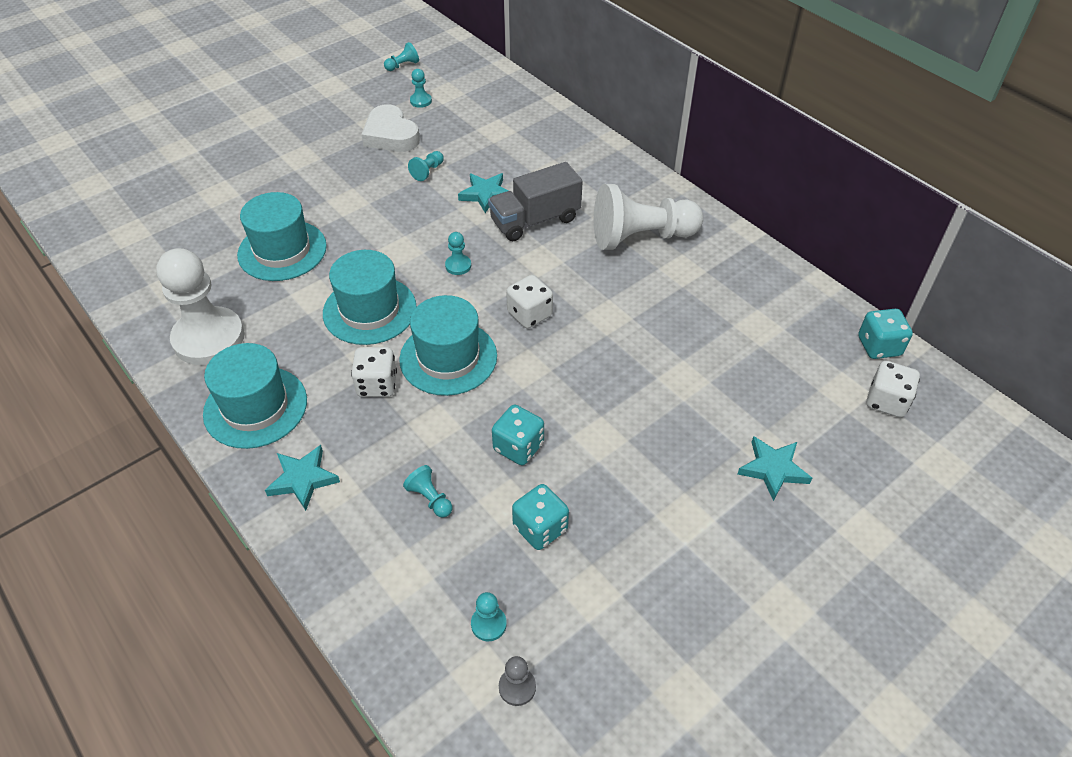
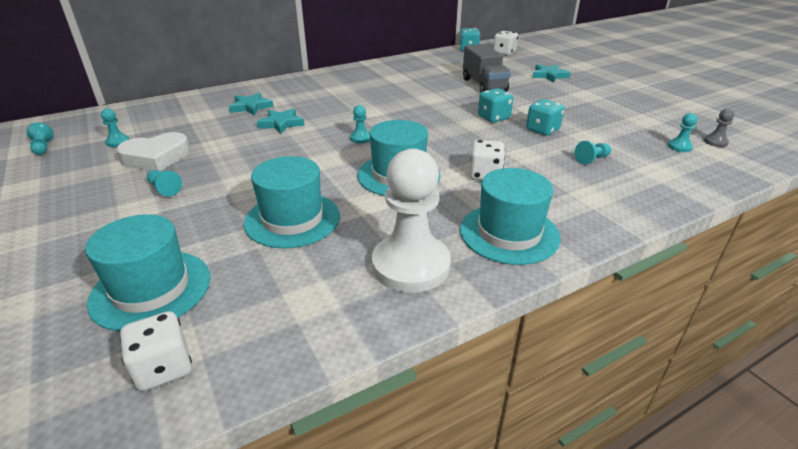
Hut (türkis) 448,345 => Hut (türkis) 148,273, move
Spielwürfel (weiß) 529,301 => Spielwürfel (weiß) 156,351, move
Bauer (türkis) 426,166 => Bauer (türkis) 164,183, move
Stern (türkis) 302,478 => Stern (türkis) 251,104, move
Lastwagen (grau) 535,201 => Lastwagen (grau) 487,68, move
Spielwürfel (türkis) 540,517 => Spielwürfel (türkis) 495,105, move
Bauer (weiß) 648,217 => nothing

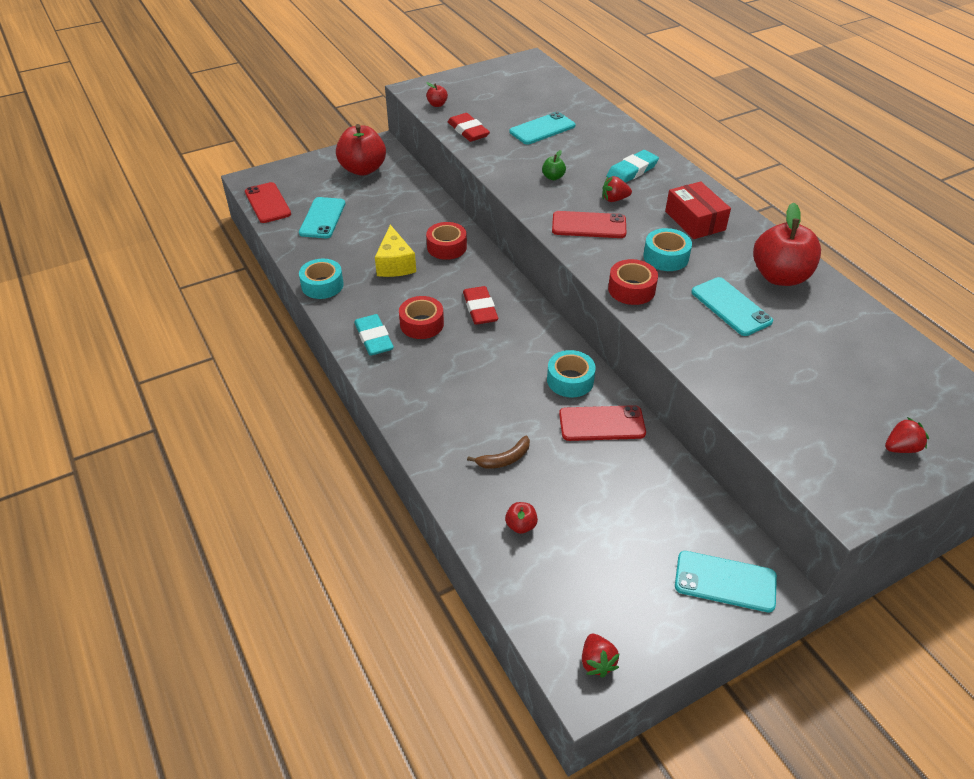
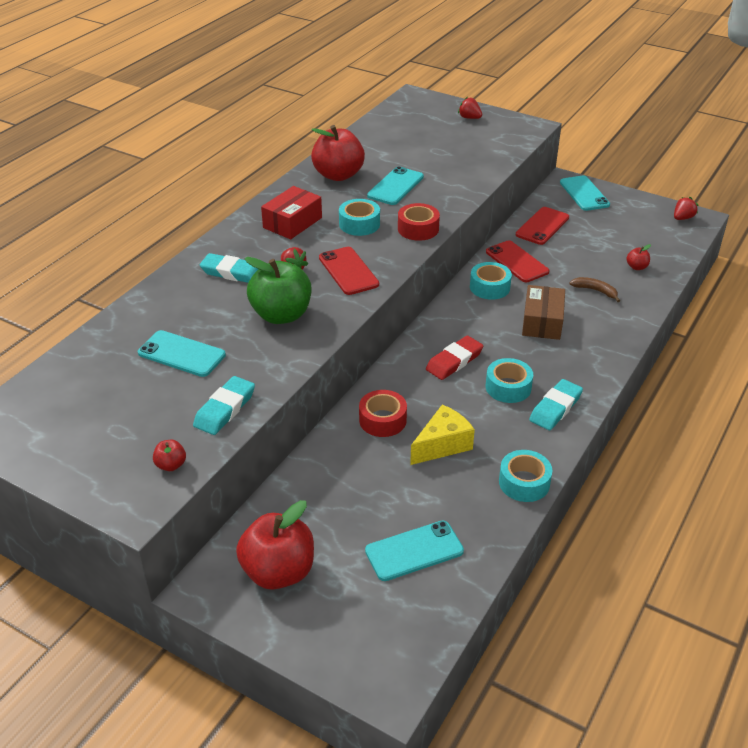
Radiergummi (rot) 469,127 => Radiergummi (türkis) 224,405
Apfel (grün) 554,165 => Apfel (grün) 277,290, x2.34
Klebeband (rot) 421,317 => Klebeband (türkis) 509,380
Handy (rot) 268,202 => Handy (rot) 542,226, move
nothing => Schachtel (braun) 543,312

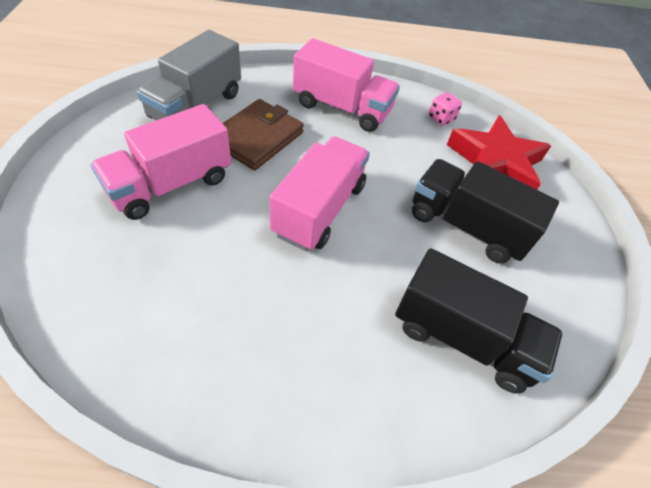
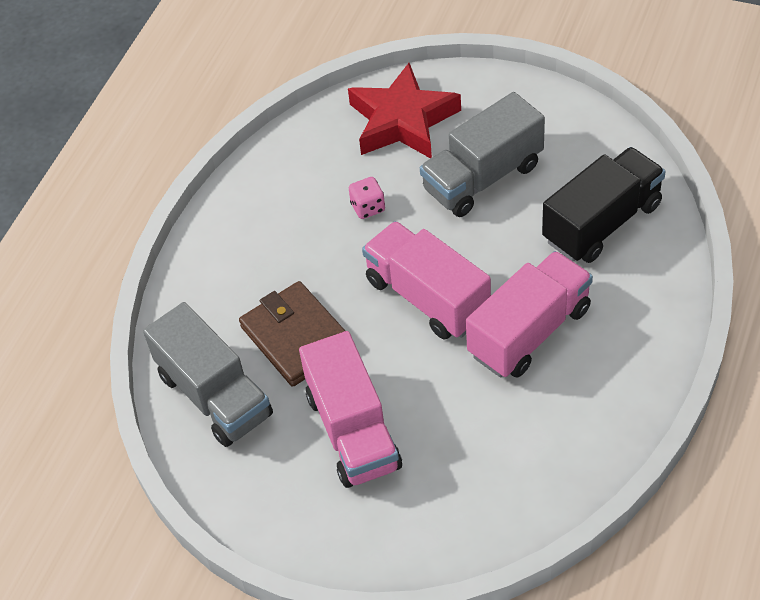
Spielwürfel (rosa) 445,109 => Spielwürfel (rosa) 367,198, move
Lastwagen (schwarz) 485,211 => Lastwagen (grau) 482,154
Lastwagen (rosa) 346,85 => Lastwagen (rosa) 529,314, move

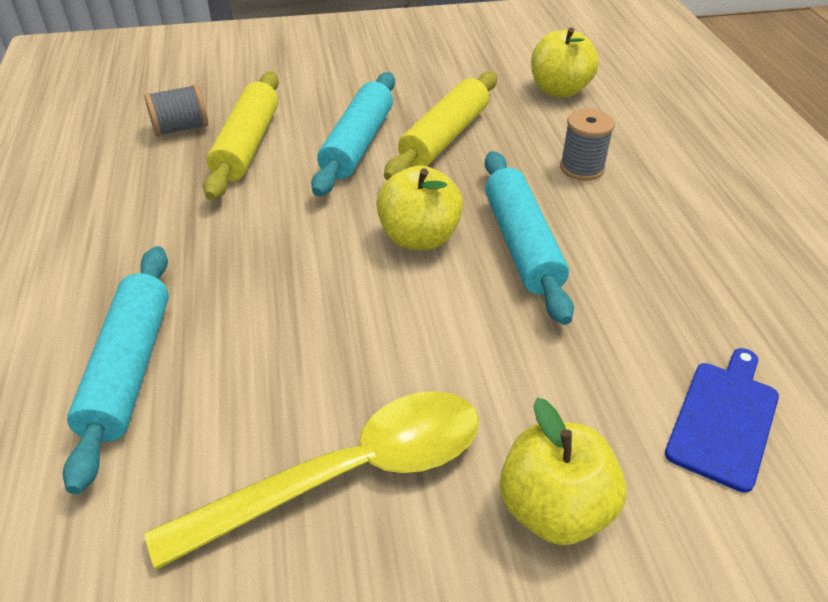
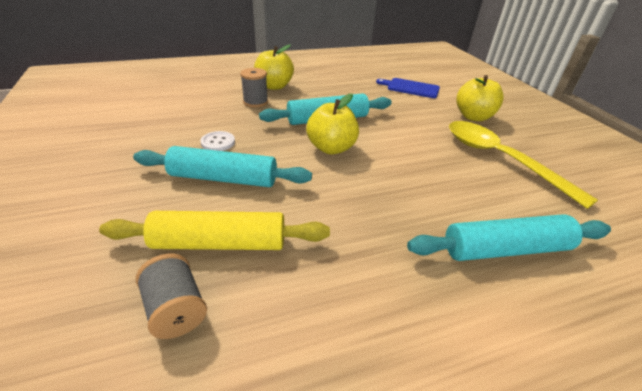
Nudelholz (gelb) 440,126 => Knopf (weiß) 217,141
Apfel (gelb) 565,62 => Apfel (gelb) 274,67, move

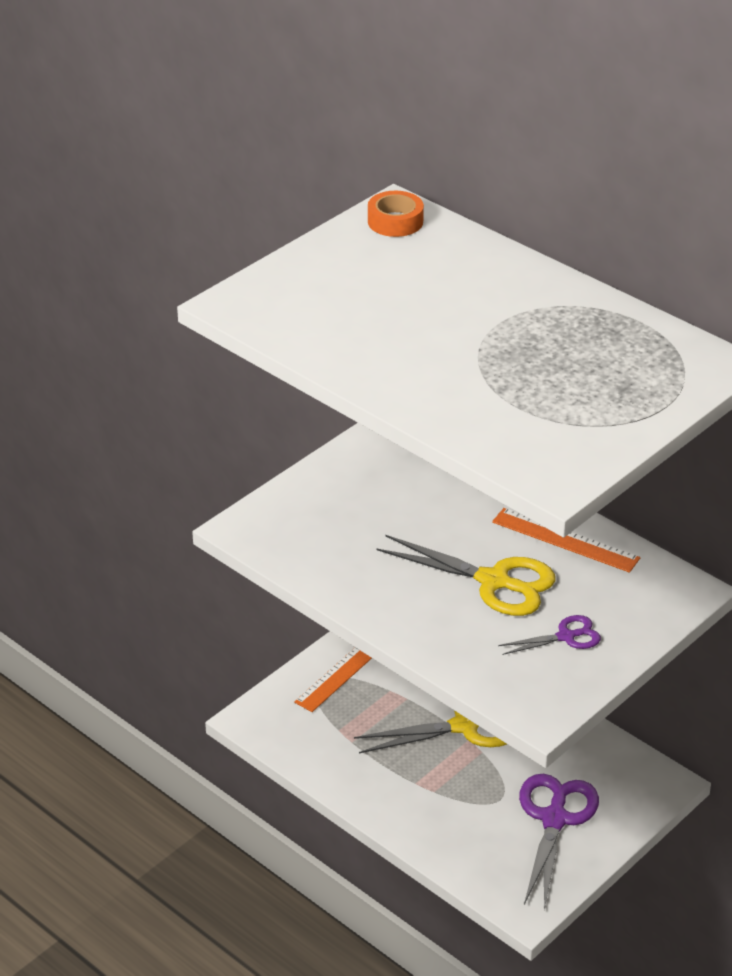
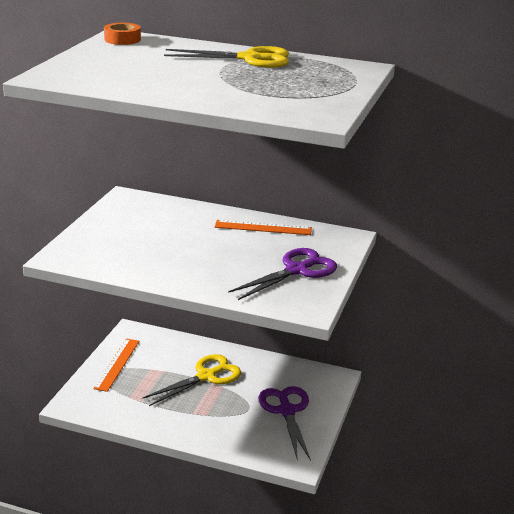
Schere (gelb) 466,575 => Schere (gelb) 226,56, move
Schere (lila) 549,635 => Schere (lila) 282,274, x1.84

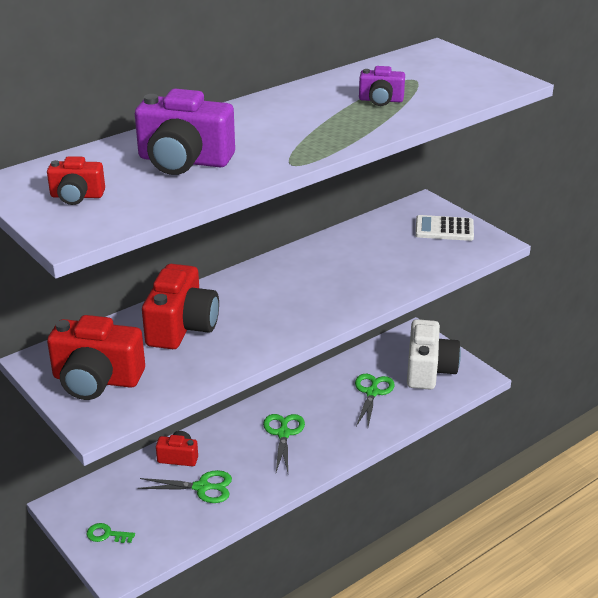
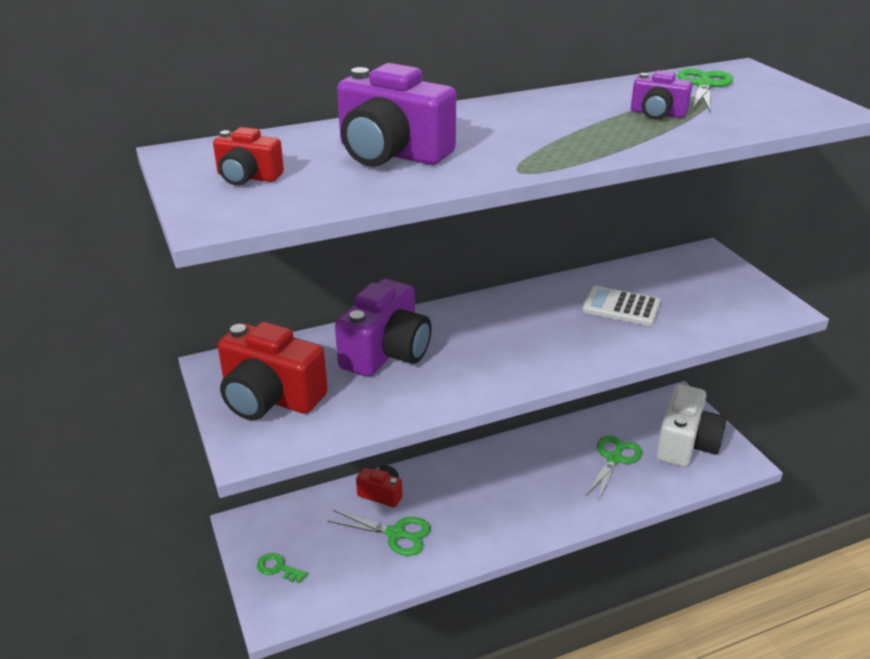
Kamera (rot) 180,306 => Kamera (lila) 383,328
Taschenrechner (weiß) 444,228 => Taschenrechner (weiß) 621,306, move
Schere (grün) 284,443 => Schere (grün) 705,89, move

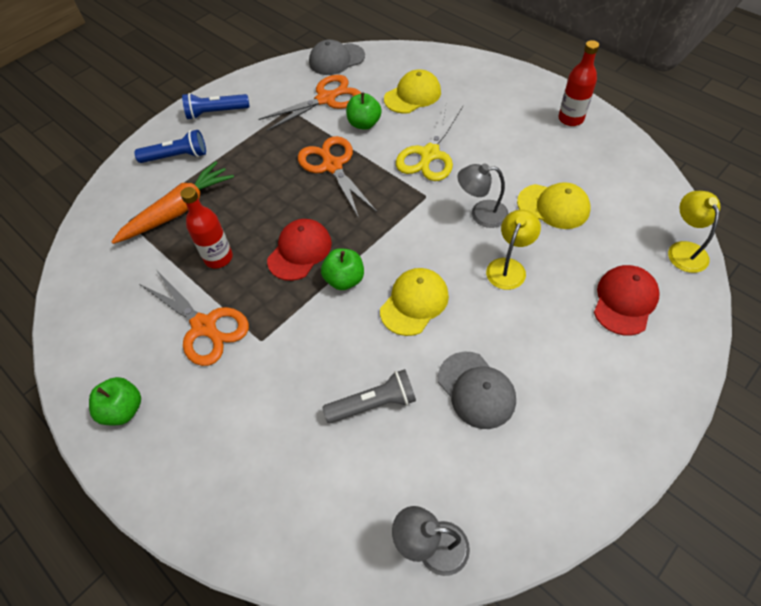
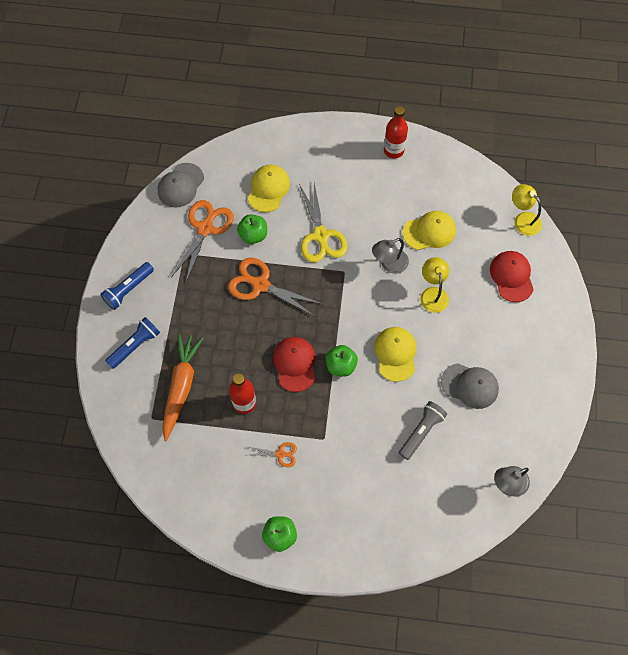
Schere (orange) 194,318 => Schere (orange) 273,454, x0.50

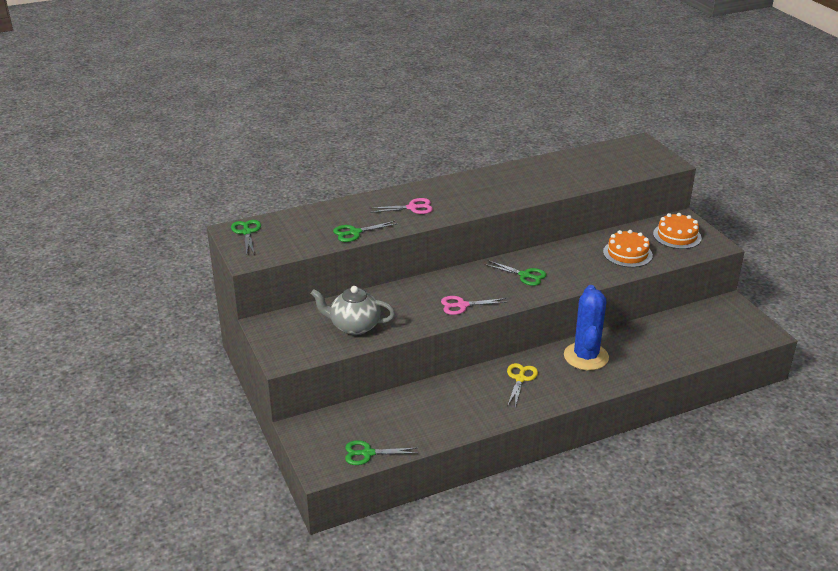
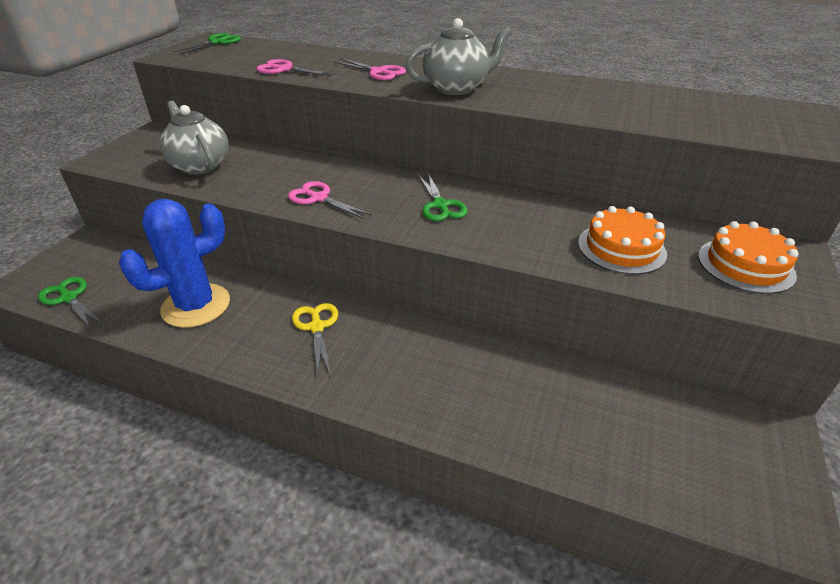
Kaktus (blau) 586,327 => Kaktus (blau) 174,263, move
Schere (grün) 364,231 => Schere (rosa) 296,67
Schere (gelb) 522,385 => Schere (gelb) 315,339, 75 degrees counterclockwise
nothing => Teekanne (grau) 458,56

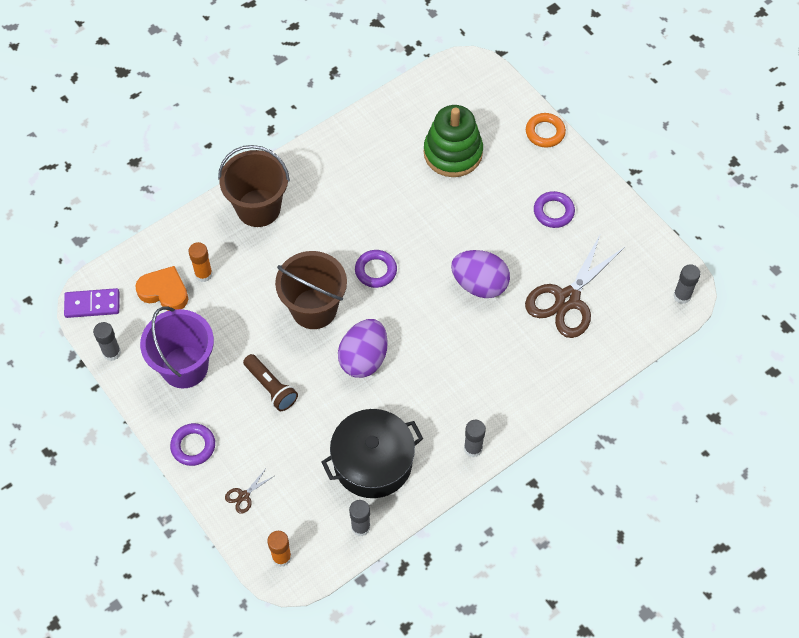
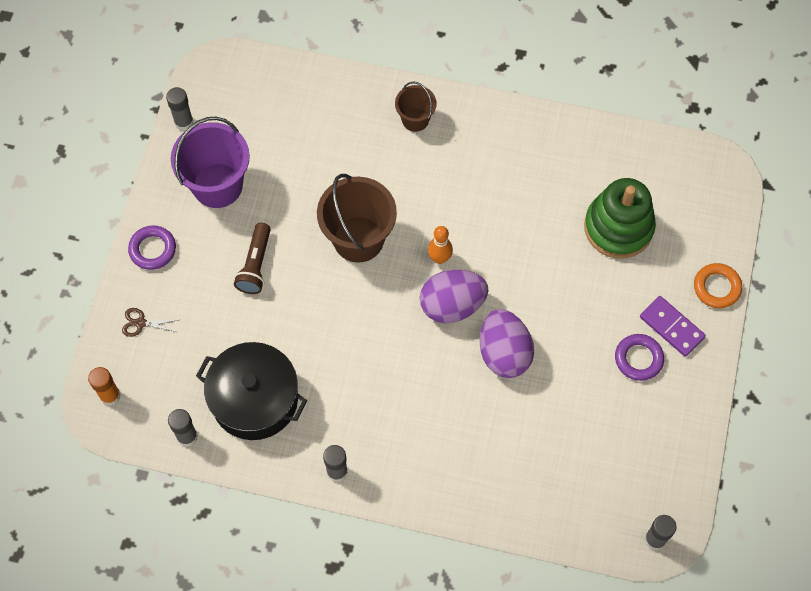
Eimer (braun) 254,186 => Eimer (braun) 416,107, x0.55
Ei (lila) 363,348 => Ei (lila) 454,296, move
Ring (lila) 376,269 => Bowlingkegel (orange) 440,245
Dominostein (lila) 91,303 => Dominostein (lila) 673,326, move
Herz (orange) 161,288 => nothing
Klebestift (orange) 200,262 => nothing
Schere (braun) 575,285 => nothing

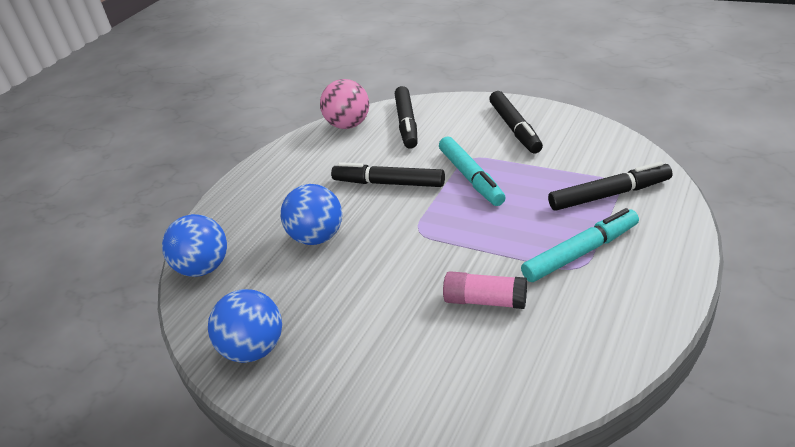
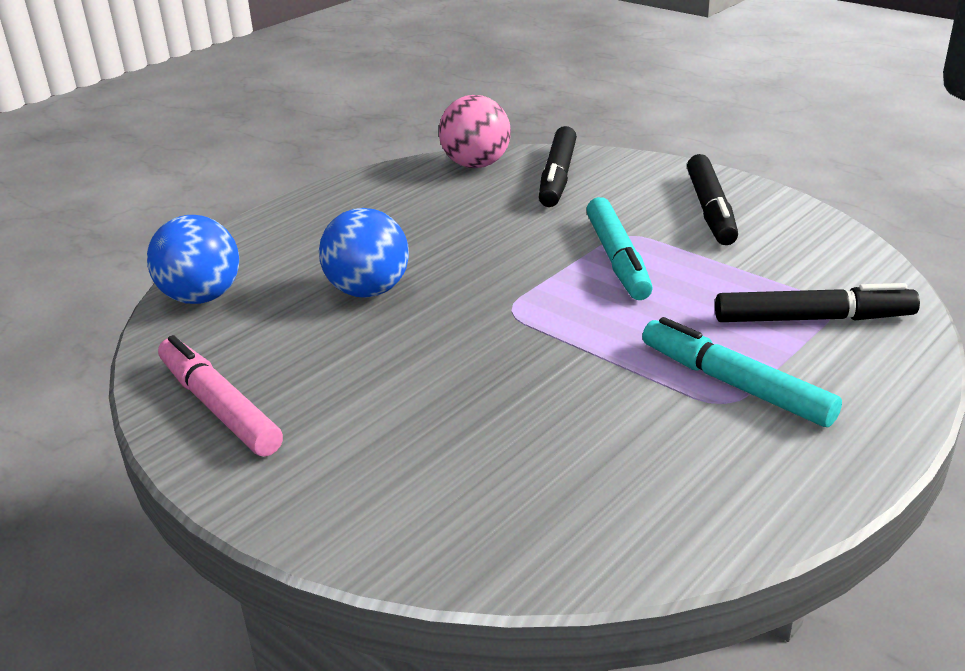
Ball (blau) 245,326 => Filzstift (rosa) 220,396
Filzstift (türkis) 580,245 => Filzstift (türkis) 742,372, 120 degrees counterclockwise
Filzstift (schwarz) 388,174 => nothing
Klebestift (rosa) 485,290 => nothing

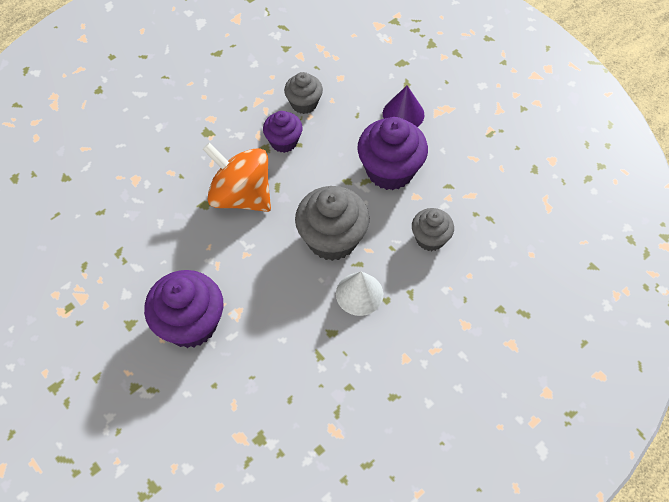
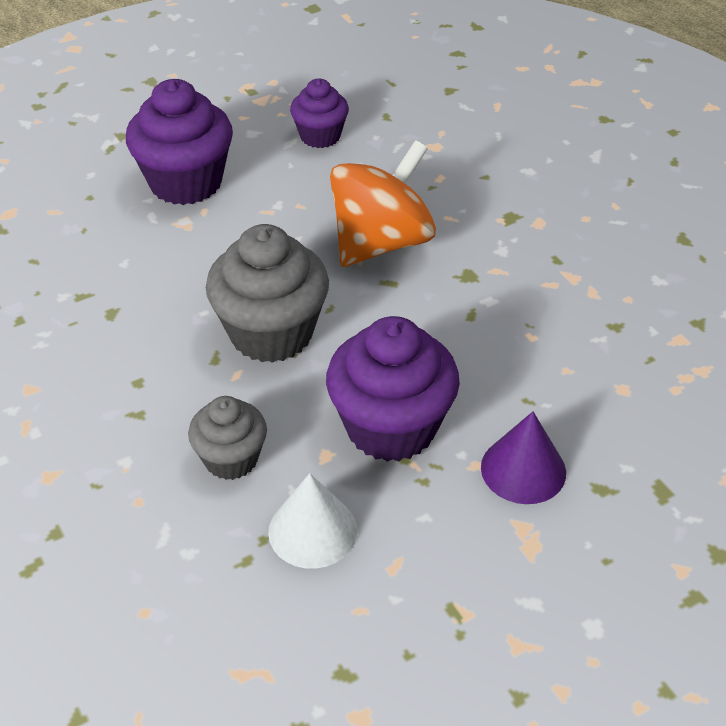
Kegel (weiß) 359,293 => Kegel (weiß) 312,521, move
Muffin (lila) 283,132 => Muffin (lila) 319,113, move
Muffin (grau) 303,93 => nothing

